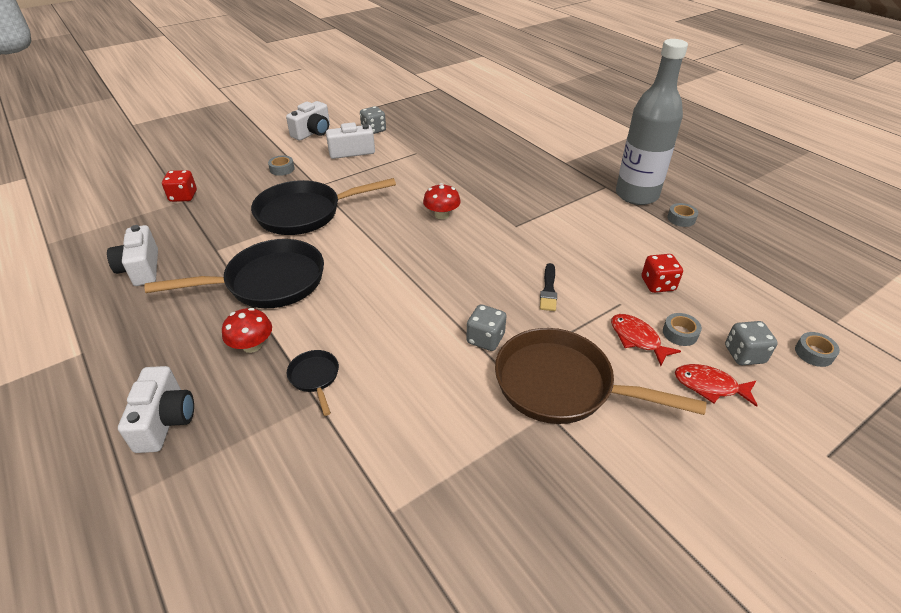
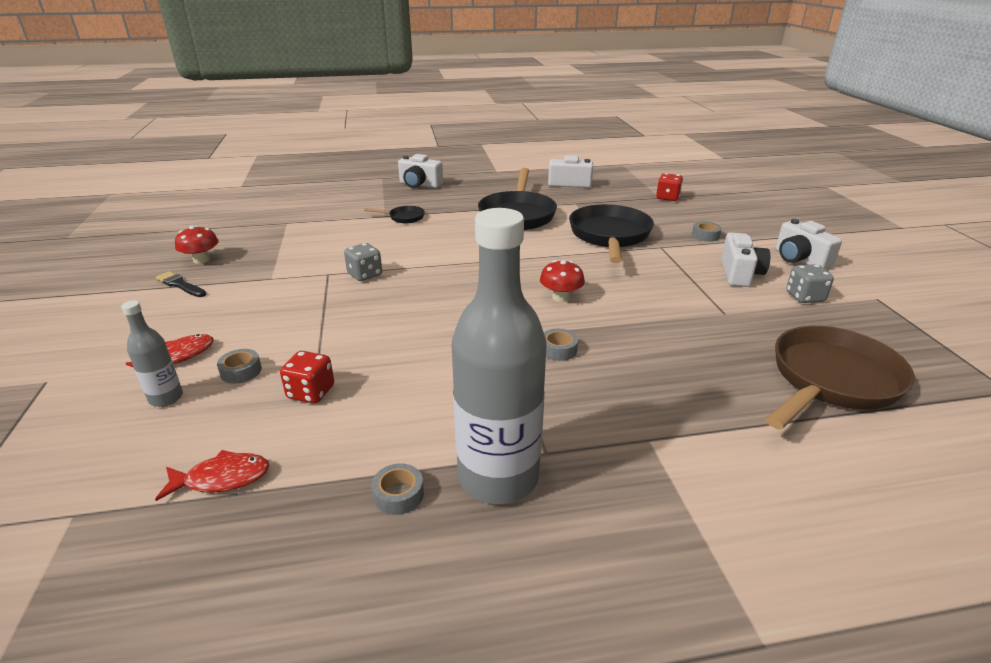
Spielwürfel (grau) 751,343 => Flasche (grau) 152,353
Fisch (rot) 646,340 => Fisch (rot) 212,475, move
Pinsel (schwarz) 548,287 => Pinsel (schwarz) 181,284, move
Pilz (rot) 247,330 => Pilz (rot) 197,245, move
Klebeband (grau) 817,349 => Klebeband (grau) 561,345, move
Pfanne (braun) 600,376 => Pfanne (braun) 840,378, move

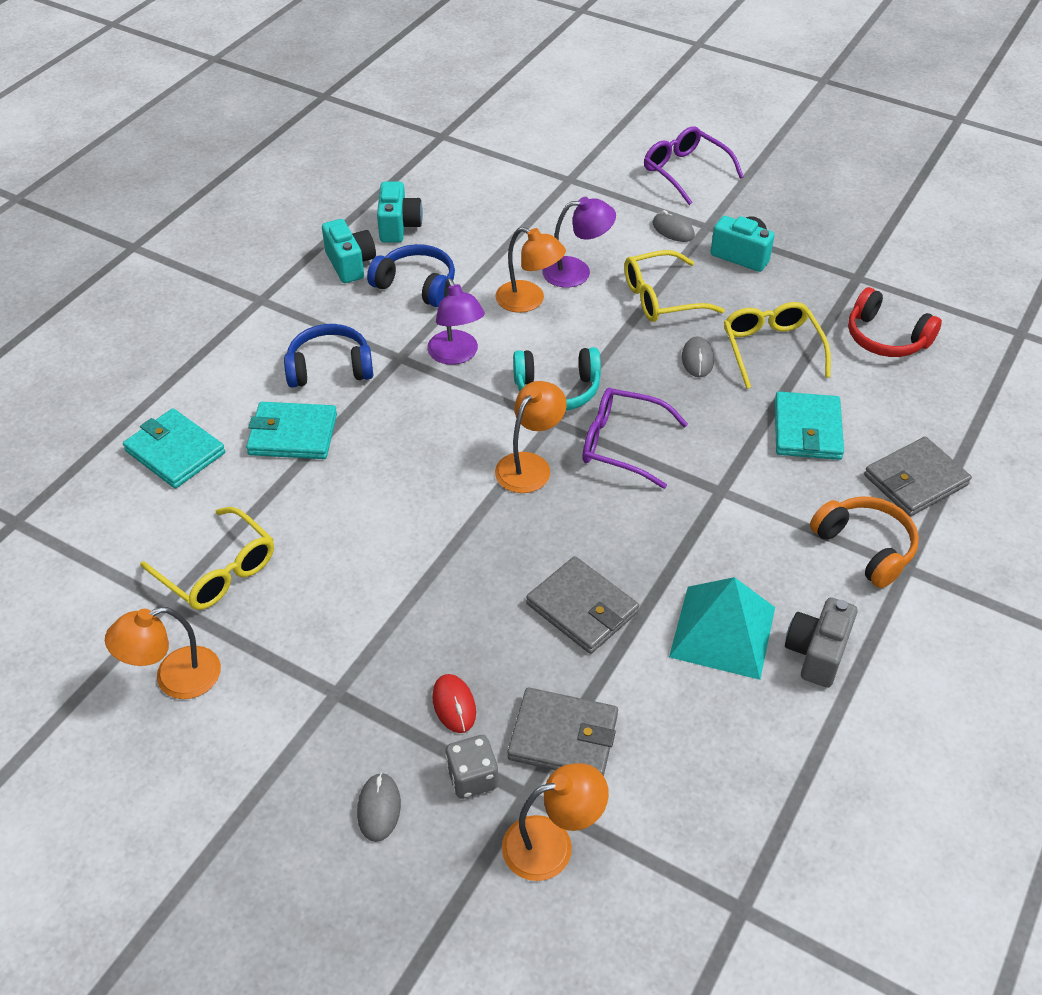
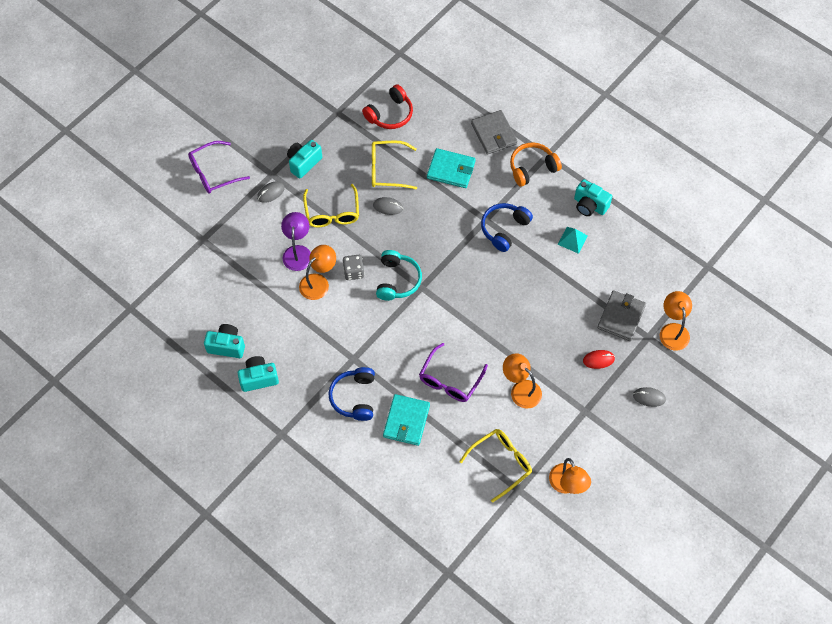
Spielwürfel (grau) 471,767 => Spielwürfel (grau) 353,267, move
Brille (lila) 635,438 => Brille (lila) 453,372, move
Kopfhörer (blau) 411,275 => Kopfhörer (blau) 507,227, move
Lampe (orange) 531,437 => Lampe (orange) 522,381, move
Pyramide (türkis) 722,628 => Pyramide (türkis) 573,240, x0.54
Kamera (grau) 821,642 => Kamera (türkis) 593,197
Geldbörse (türkis) 174,448 => nothing
Lampe (lila) 456,321 => nothing
Geldbörse (grau) 582,605 => nothing

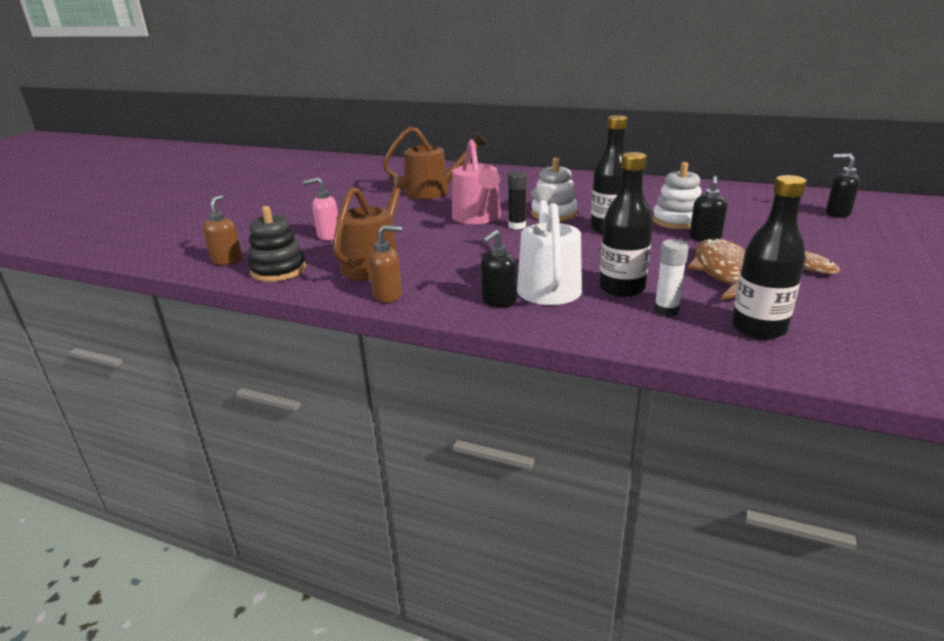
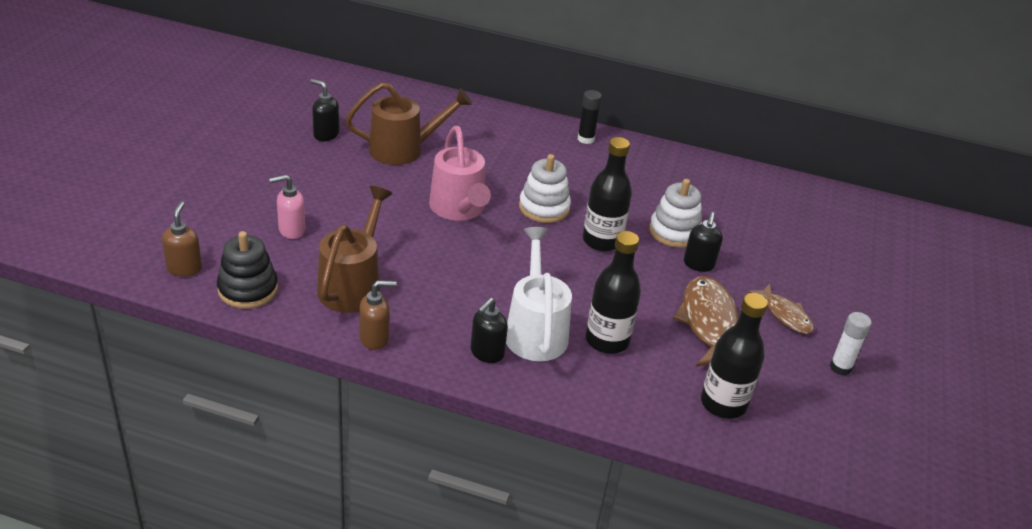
Seifenspender (schwarz) 843,185 => Seifenspender (schwarz) 324,110, move
Klebestift (schwarz) 517,200 => Klebestift (schwarz) 590,117, move
Klebestift (weiß) 671,277 => Klebestift (weiß) 851,344, move

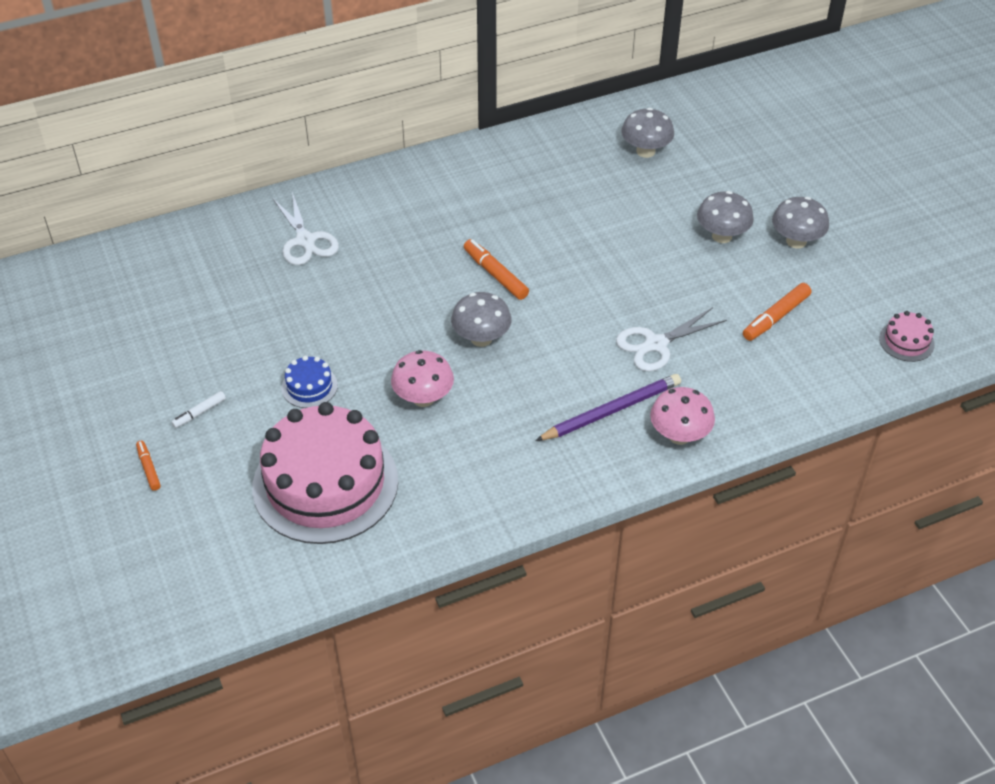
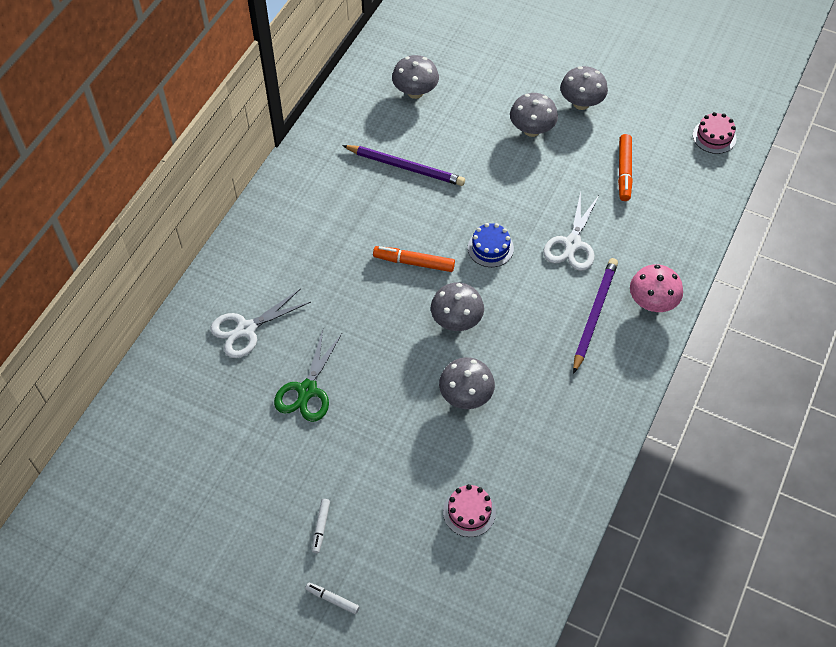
Schere (weiß) 306,228 => Schere (weiß) 260,323, 120 degrees clockwise
nothing => Schere (grün) 308,376
Filzstift (orange) 148,466 => Filzstift (weiß) 332,598
nothing => Bleistift (lila) 403,165
Pilz (rosa) 422,378 => Pilz (grau) 467,383
Kuchen (rosa) 325,473 => Kuchen (rosa) 469,510, x0.41
Kuchen (blau) 309,382 => Kuchen (blau) 491,245, move

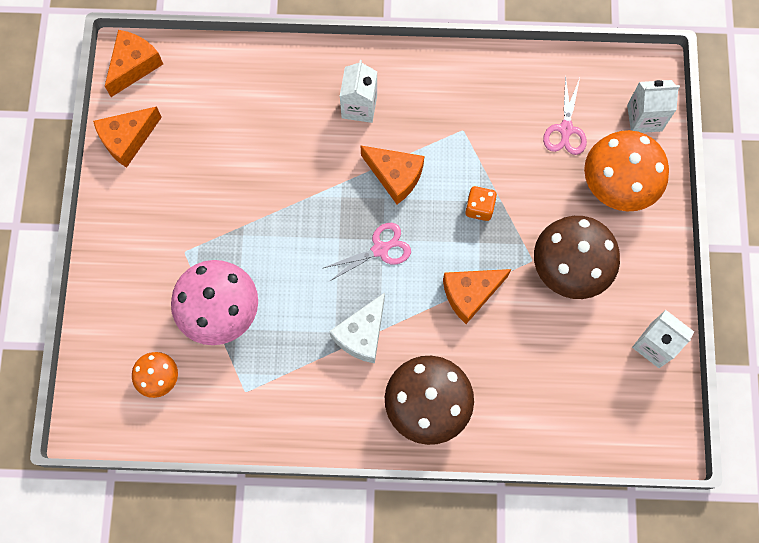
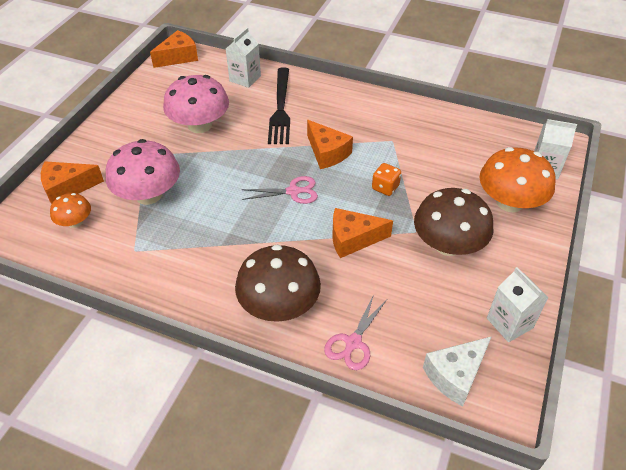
Käse (orange) 127,137 => Käse (orange) 72,182, move
nothing => Pilz (rosa) 196,104
Getränkekarton (weiß) 358,91 => Getränkekarton (weiß) 243,57, move
nothing => Gabel (schwarz) 279,105
Schere (rosa) 565,115 => Schere (rosa) 355,332, move
Käse (weiß) 357,328 => Käse (weiß) 457,371, move

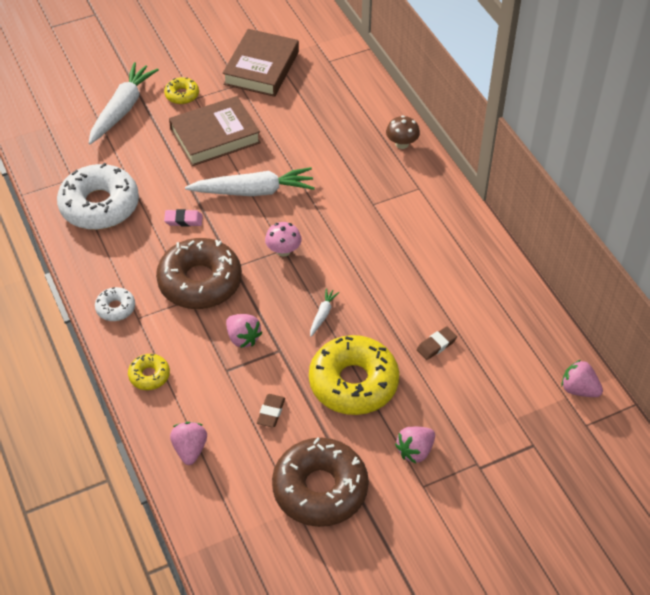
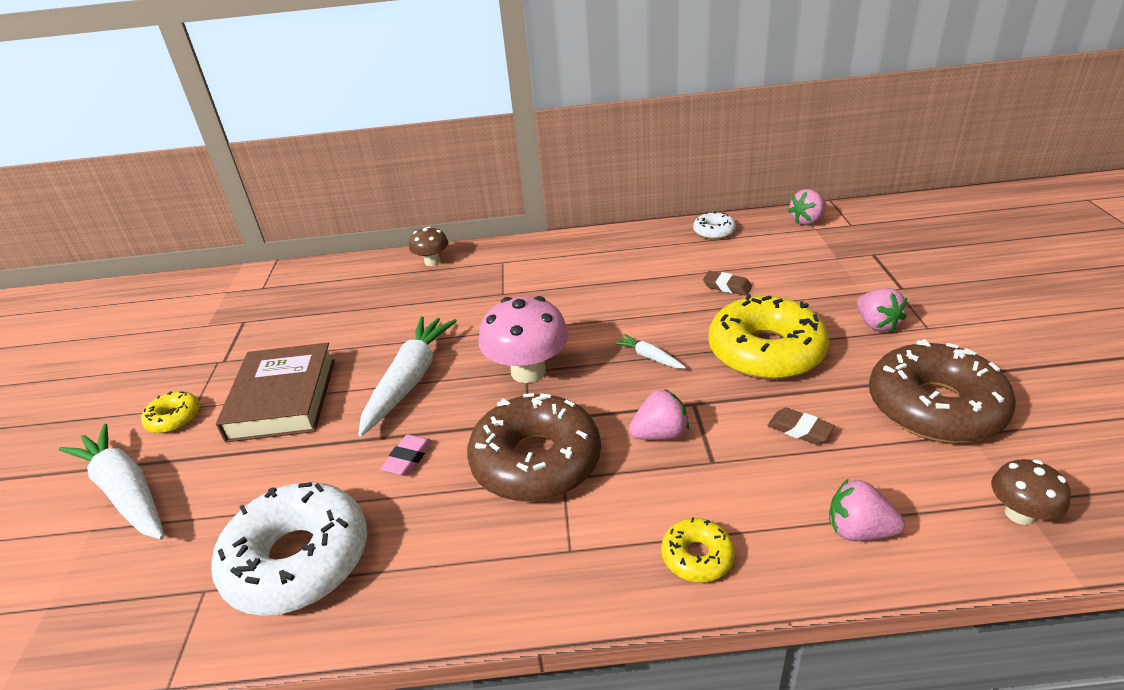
Pilz (rosa) 283,239 => Pilz (rosa) 524,339, x1.77
Donut (weiß) 115,304 => Donut (weiß) 714,225, move
Radiergummi (braun) 437,343 => Radiergummi (braun) 727,283, 45 degrees counterclockwise
nothing => Pilz (braun) 1031,492
Buch (braun) 260,63 => nothing

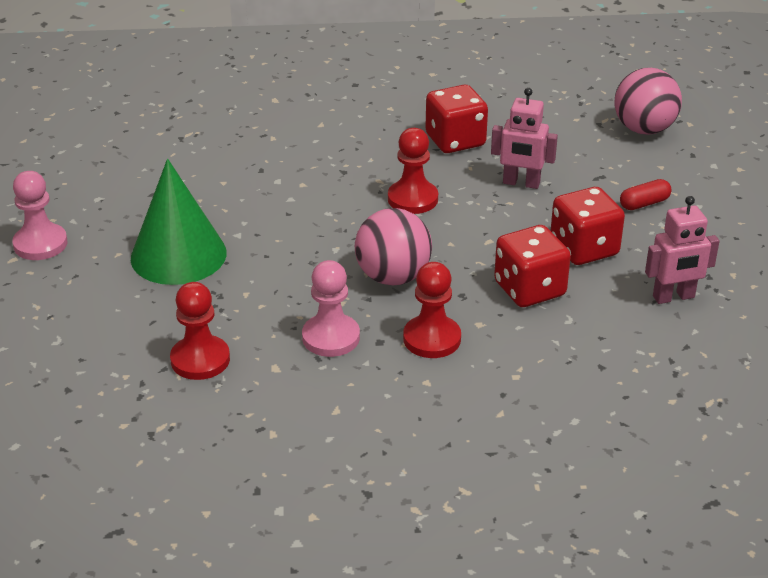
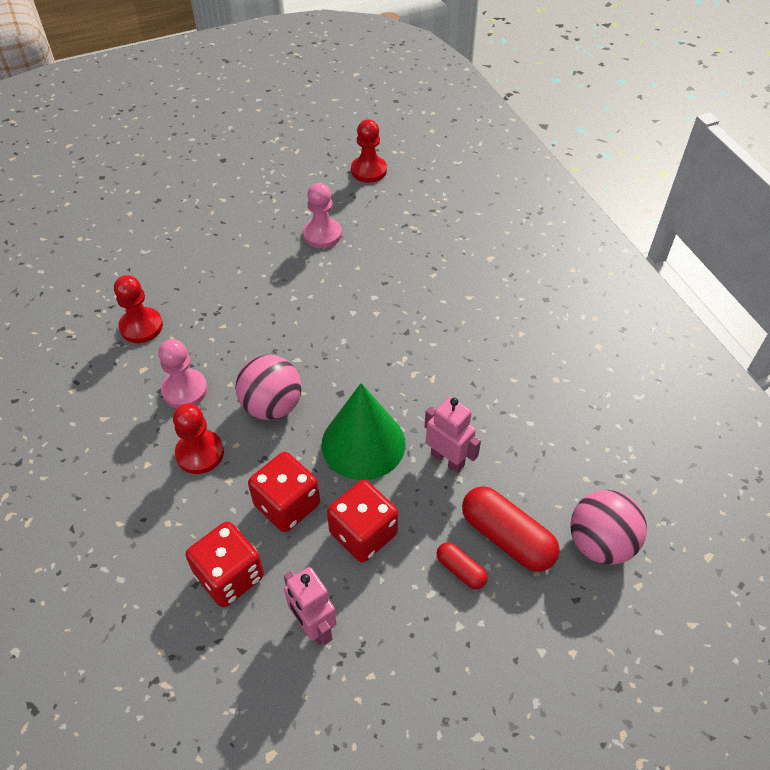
Spielwürfel (rot) 457,119 => Spielwürfel (rot) 225,564, move
Bauer (rosa) 40,215 => Bauer (rosa) 322,215, move
Kegel (grün) 179,222 => Kegel (grün) 363,431, move
Bauer (rot) 413,171 => Bauer (rot) 369,151, move
Roboter (rosa) 524,138 => Roboter (rosa) 453,435, 135 degrees clockwise
nothing => Kapsel (rot) 511,529

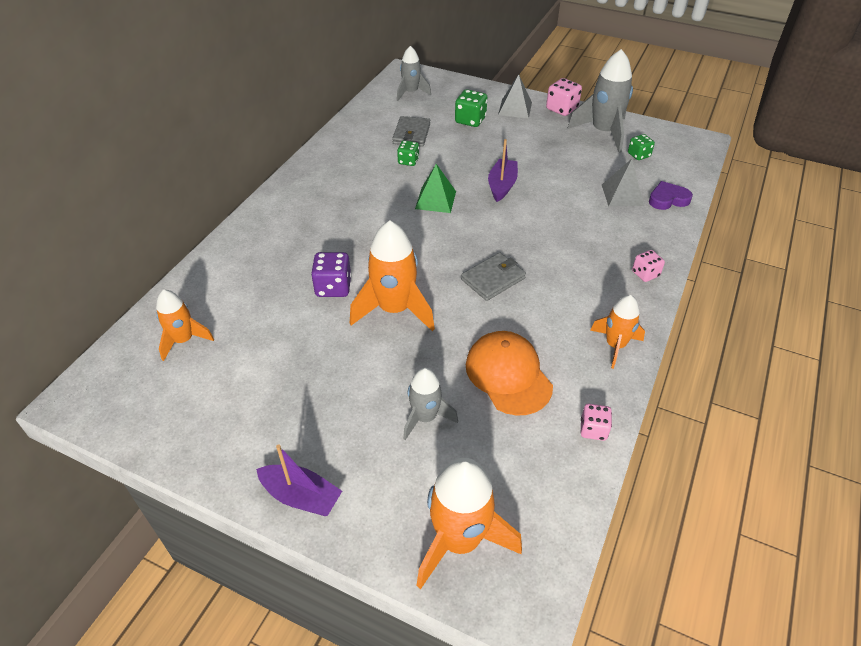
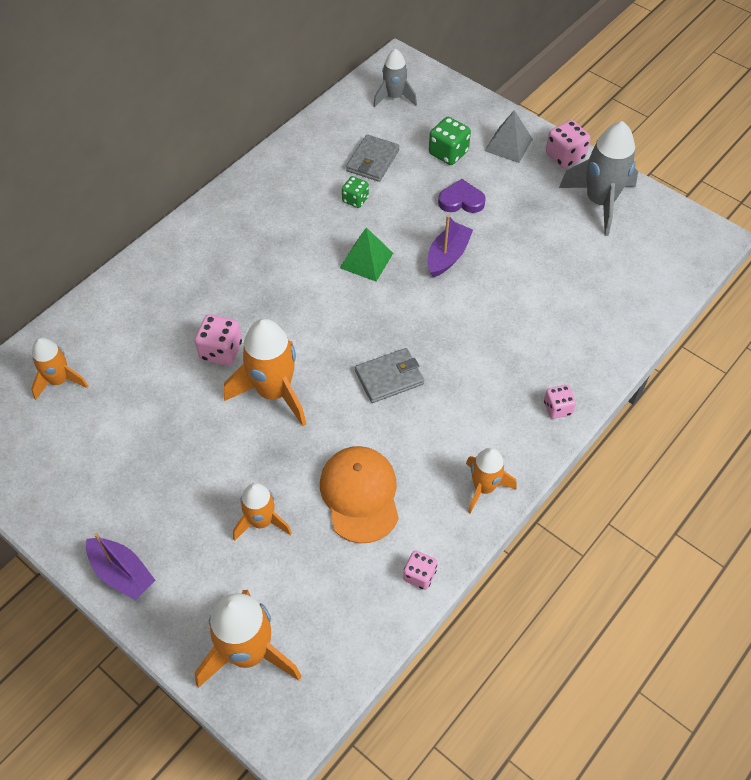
Spielwürfel (lila) 331,274 => Spielwürfel (rosa) 218,340
Rakete (grau) 430,404 => Rakete (orange) 262,512
Herz (lila) 671,195 => Herz (lila) 462,196, move
Pyramide (grau) 623,182 => nothing
Spielwürfel (grün) 641,147 => nothing

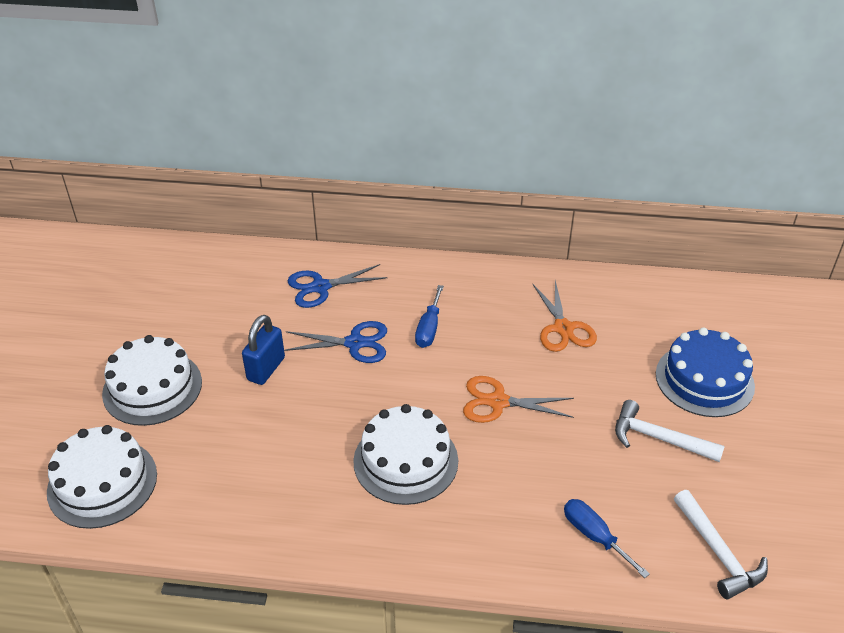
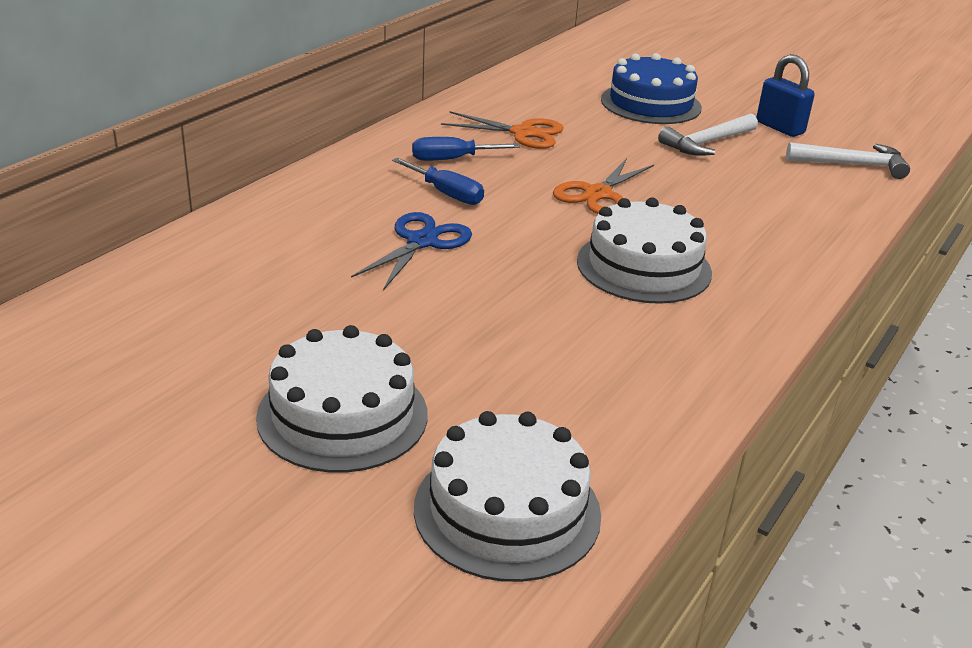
Schraubenzieher (blau) 607,538 => Schraubenzieher (blau) 466,149, move
Vorhängeschloss (blau) 263,350 => Vorhängeschloss (blau) 785,95, move
Schere (blau) 337,286 => nothing

